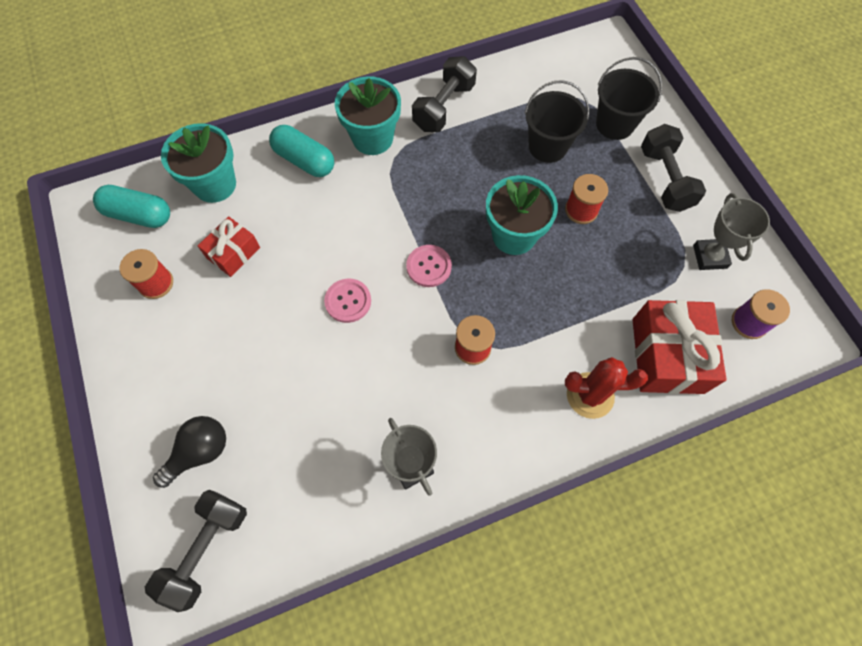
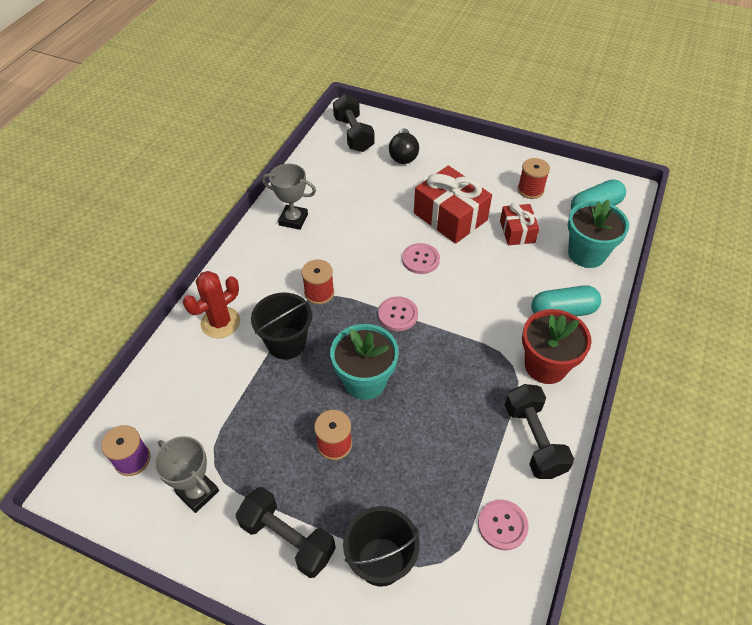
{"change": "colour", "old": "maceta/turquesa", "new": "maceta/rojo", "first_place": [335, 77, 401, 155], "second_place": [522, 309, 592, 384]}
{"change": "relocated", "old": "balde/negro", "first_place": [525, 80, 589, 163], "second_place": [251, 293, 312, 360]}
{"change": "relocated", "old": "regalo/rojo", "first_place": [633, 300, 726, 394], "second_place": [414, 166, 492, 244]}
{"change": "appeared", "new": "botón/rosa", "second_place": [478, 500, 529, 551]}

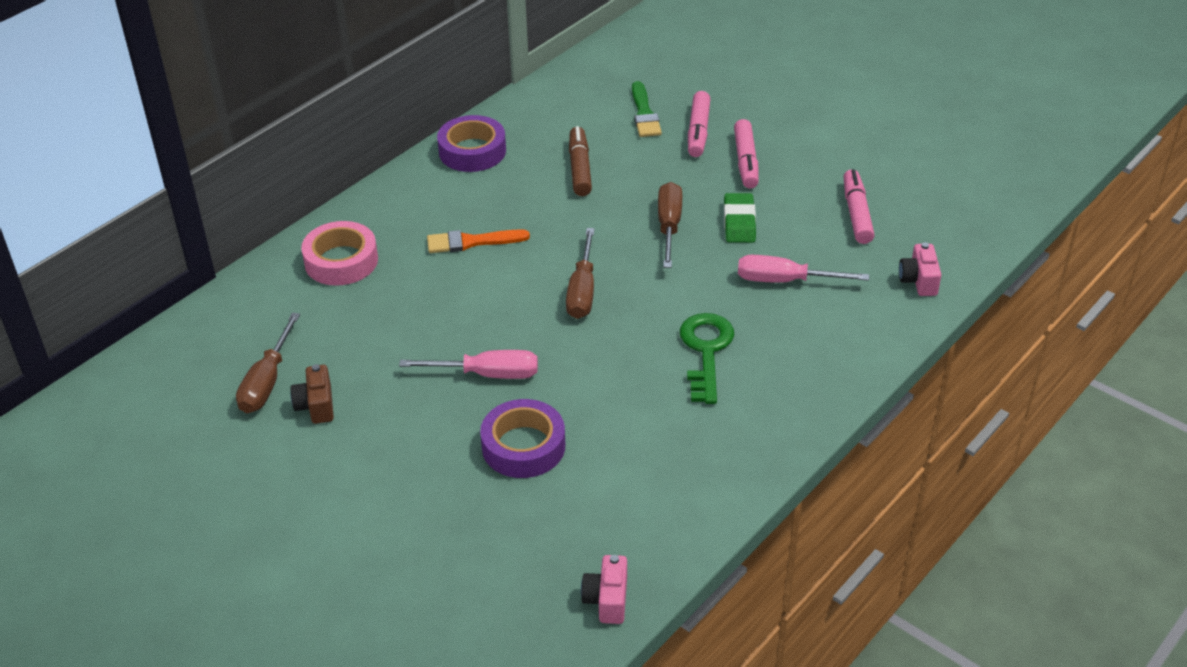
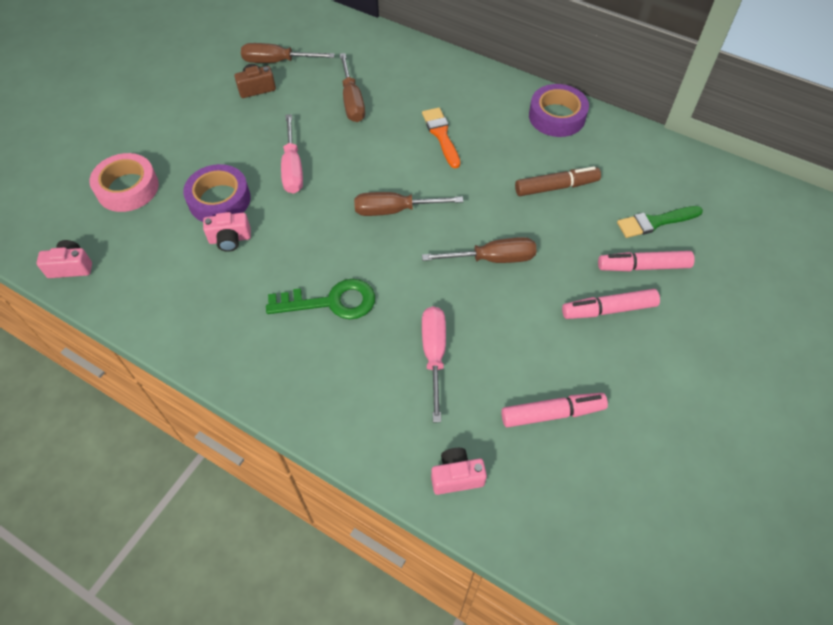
{"change": "relocated", "old": "cinta adhesiva/rosa", "first_place": [301, 221, 378, 286], "second_place": [89, 153, 159, 212]}
{"change": "missing", "old": "goma de borrar/verde", "first_place": [724, 193, 756, 243]}
{"change": "appeared", "new": "cámara/rosa", "second_place": [203, 212, 251, 252]}
{"change": "appeared", "new": "destornillador/marrón", "second_place": [339, 53, 365, 122]}

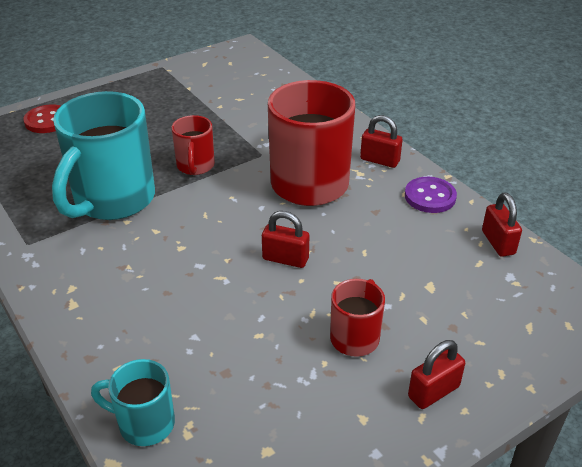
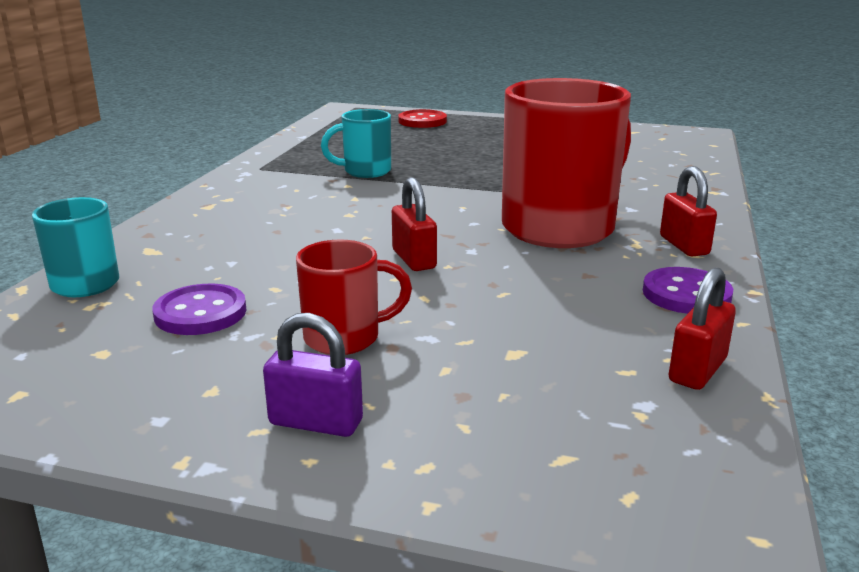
{"change": "size", "old": "taza/turquesa", "first_place": [52, 91, 155, 220], "second_place": [321, 109, 391, 178], "factor": 0.5}
{"change": "missing", "old": "taza/rojo", "first_place": [172, 115, 215, 175]}
{"change": "colour", "old": "candado/rojo", "new": "candado/morado", "first_place": [408, 340, 465, 409], "second_place": [263, 313, 363, 437]}
{"change": "appeared", "new": "botón/morado", "second_place": [152, 284, 247, 335]}

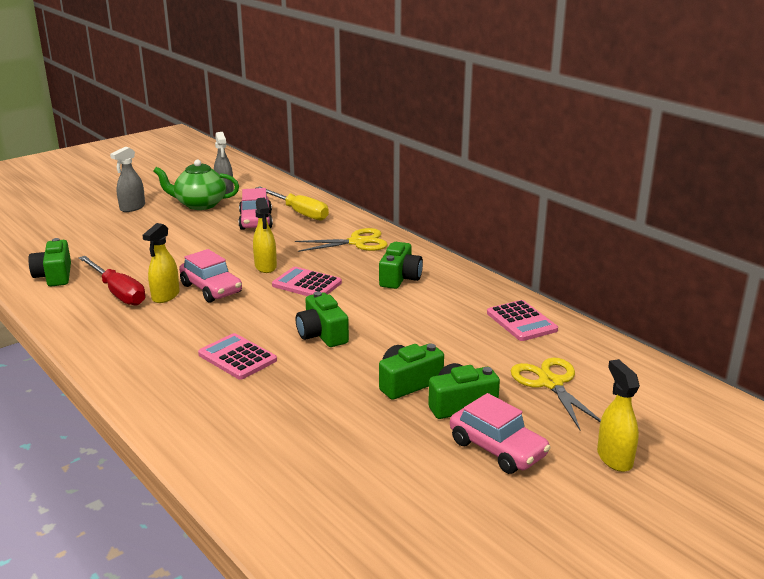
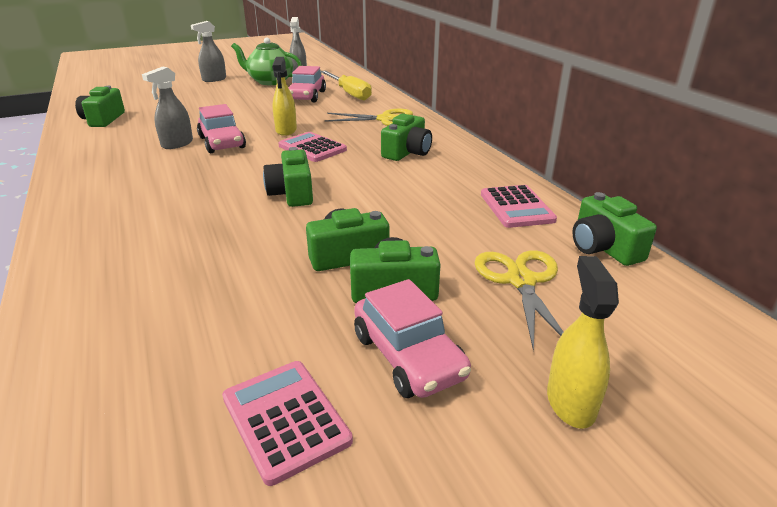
{"change": "missing", "old": "destornillador/rojo", "first_place": [79, 256, 146, 306]}
{"change": "colour", "old": "pulverizador/amarillo", "new": "pulverizador/gris", "first_place": [142, 223, 180, 303], "second_place": [142, 66, 193, 149]}
{"change": "relocated", "old": "calculadora/rosa", "first_place": [198, 333, 277, 380], "second_place": [222, 361, 353, 486]}
{"change": "appeared", "new": "cámara/verde", "second_place": [572, 192, 657, 266]}

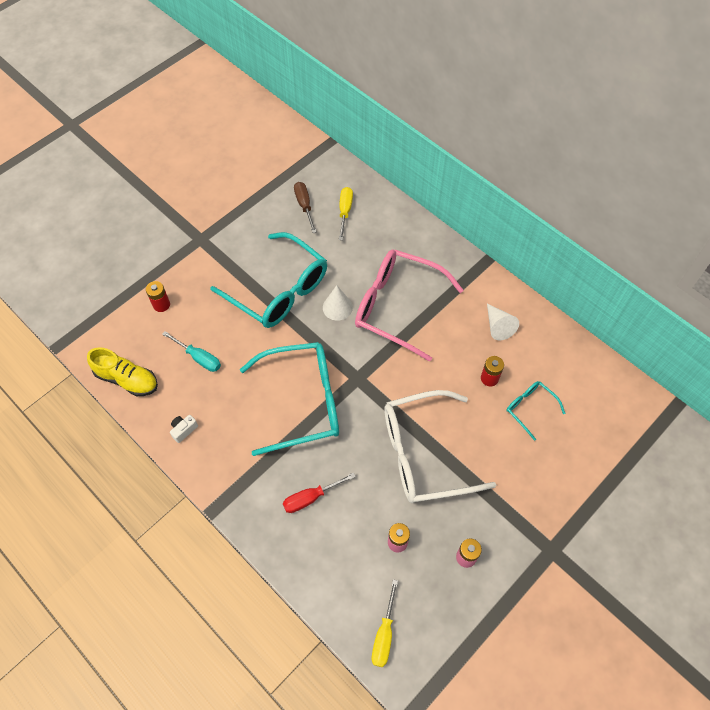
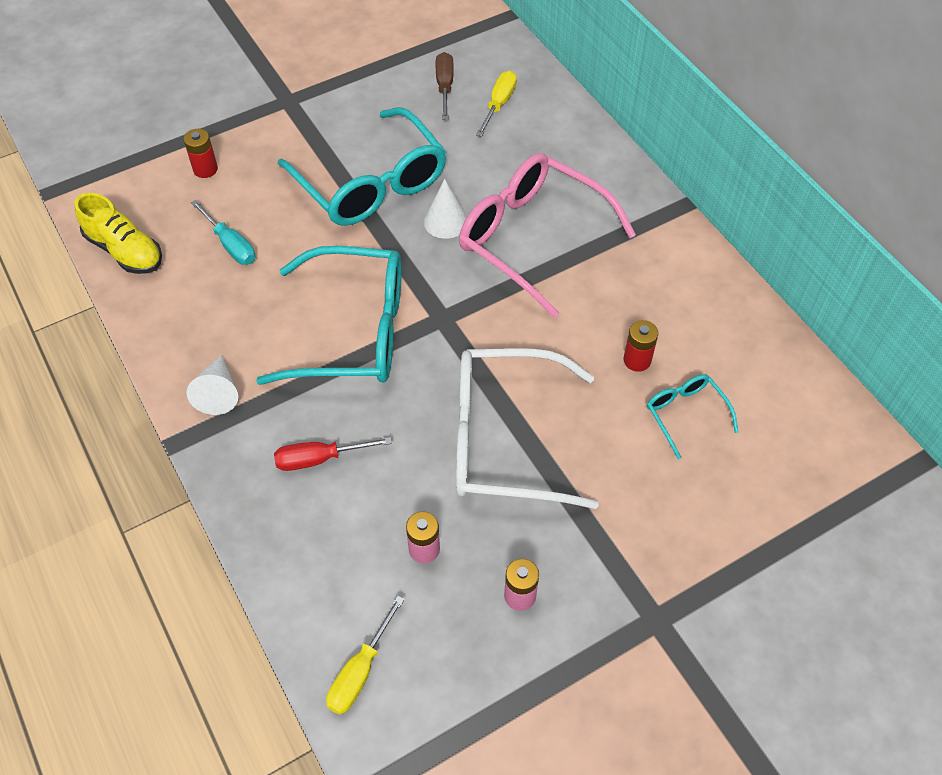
{"change": "missing", "old": "cámara/blanco", "first_place": [170, 415, 198, 443]}
{"change": "relocated", "old": "cono/blanco", "first_place": [487, 304, 519, 340], "second_place": [187, 355, 238, 415]}

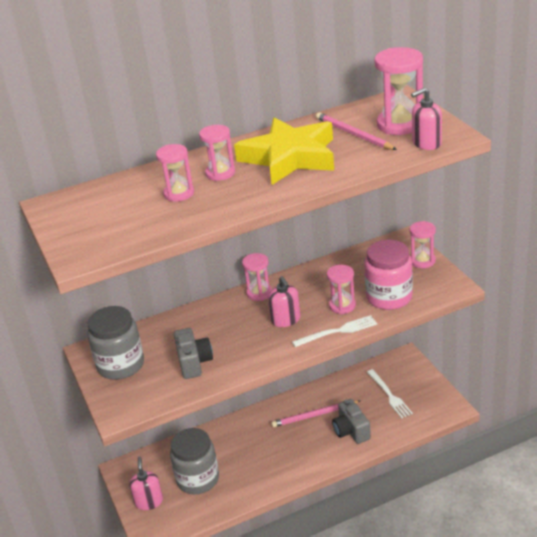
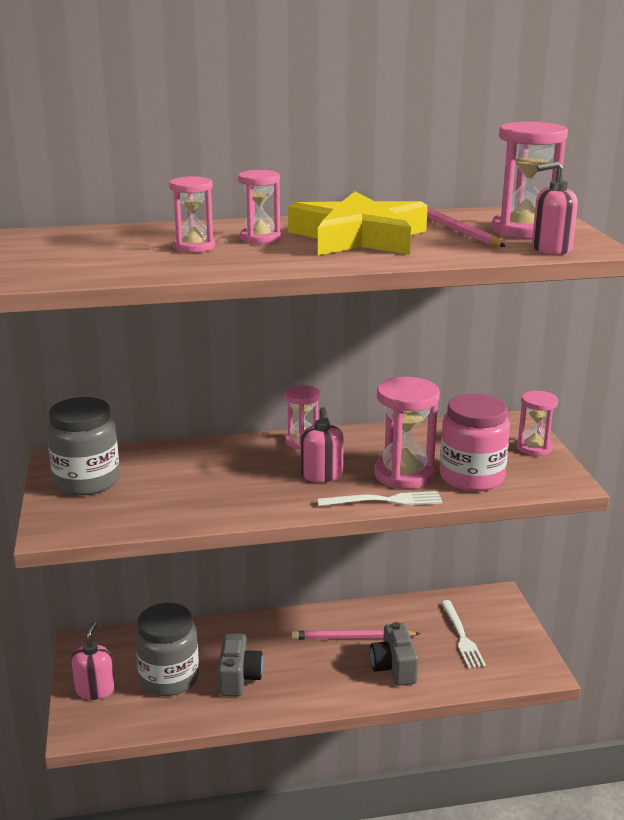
{"change": "relocated", "old": "cámara/gris", "first_place": [174, 328, 213, 379], "second_place": [218, 633, 264, 696]}
{"change": "size", "old": "reloj de arena/rosa", "first_place": [327, 265, 356, 314], "second_place": [374, 377, 440, 489], "factor": 1.62}

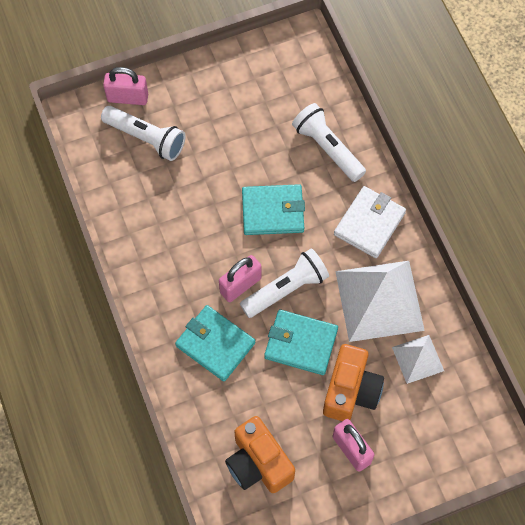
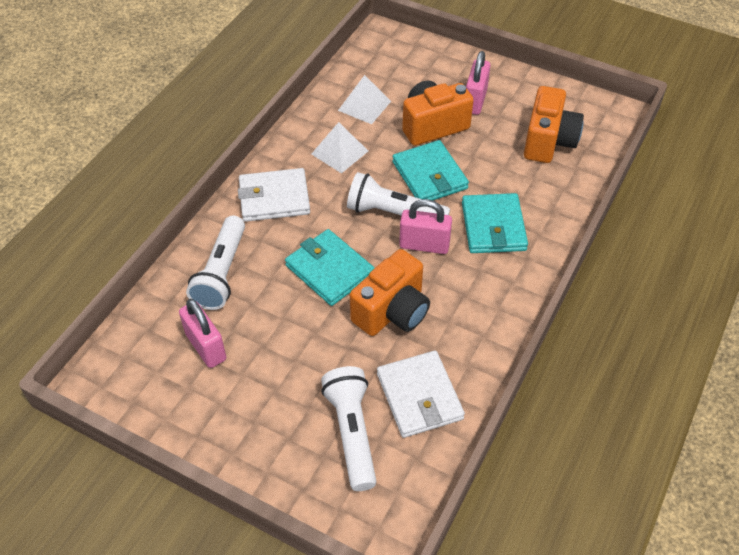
{"change": "relocated", "old": "candado/rosa", "first_place": [103, 67, 148, 105], "second_place": [179, 299, 226, 368]}
{"change": "size", "old": "pirámide/blanco", "first_place": [335, 261, 425, 342], "second_place": [312, 122, 368, 173], "factor": 0.52}
{"change": "appeared", "new": "cámara/naranja", "second_place": [350, 249, 430, 336]}
{"change": "appeared", "new": "cartera/blanco", "second_place": [377, 351, 465, 438]}

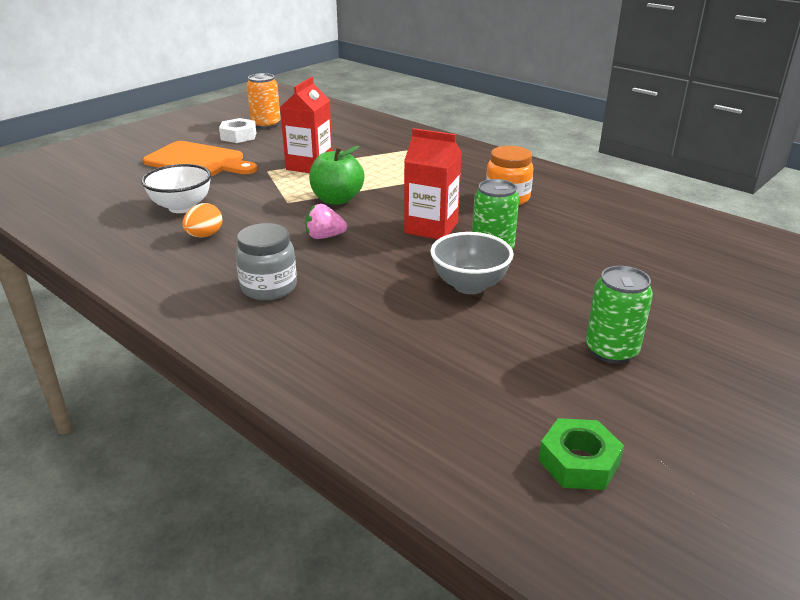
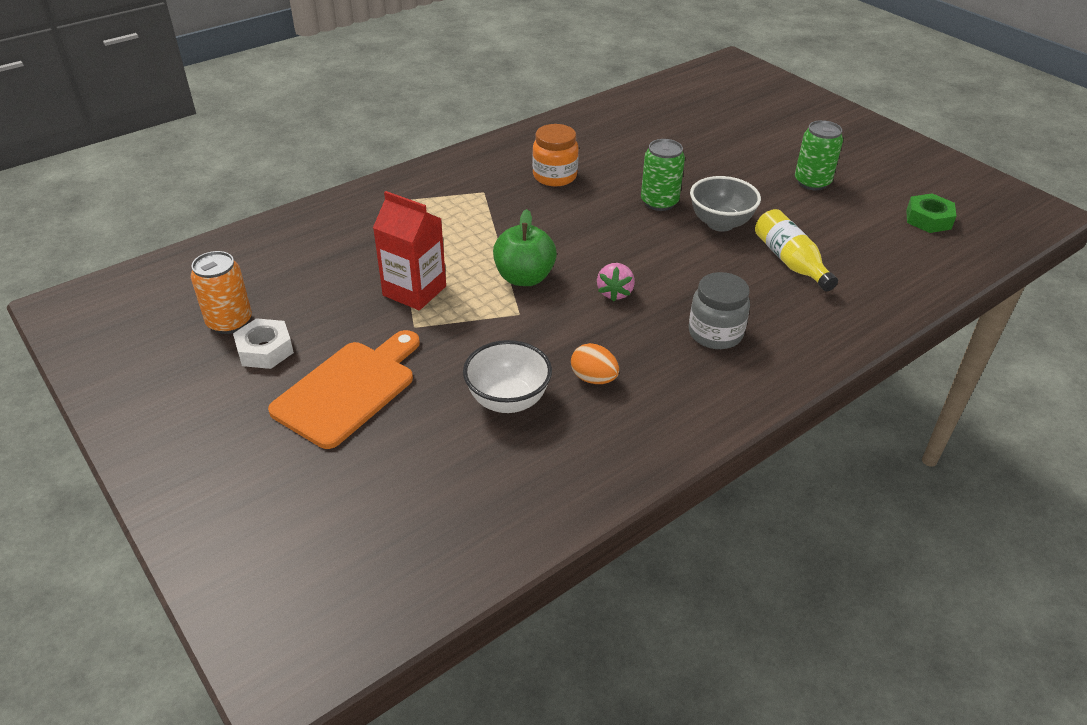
{"change": "missing", "old": "cartón de leche/rojo", "first_place": [404, 128, 462, 239]}
{"change": "appeared", "new": "botella/amarillo", "second_place": [755, 209, 838, 291]}

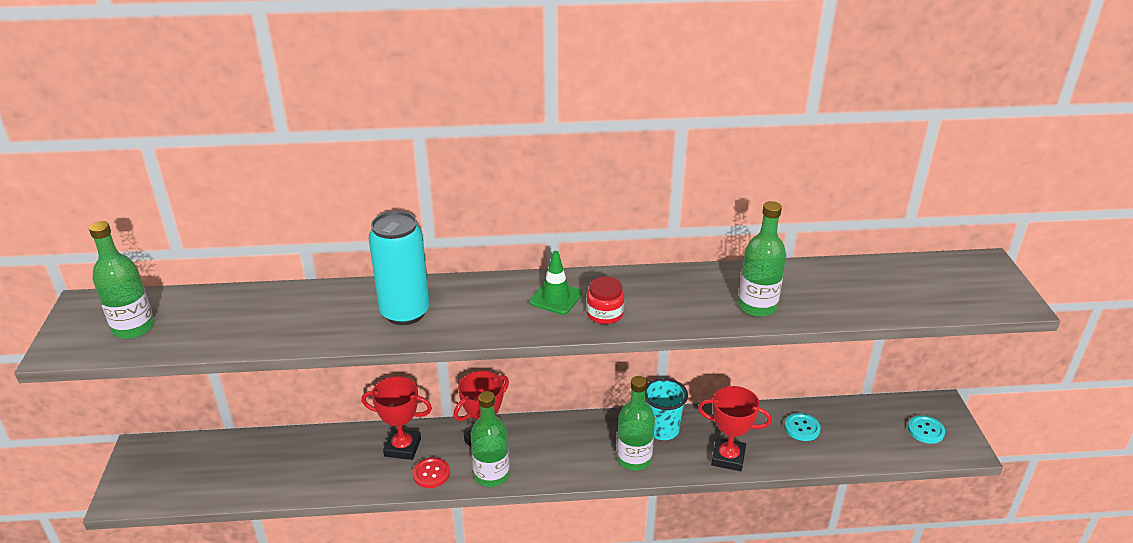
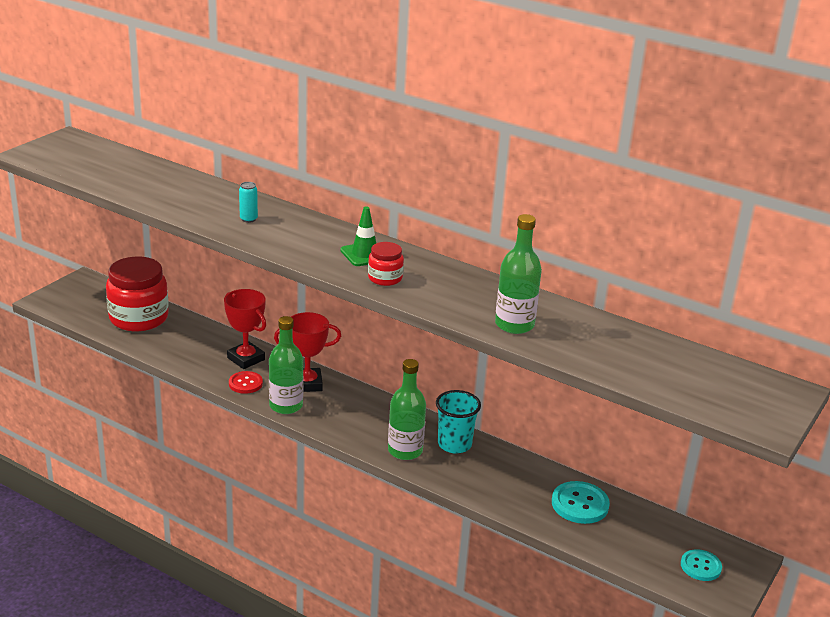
{"change": "missing", "old": "botella/verde", "first_place": [89, 221, 155, 339]}
{"change": "size", "old": "lata/turquesa", "first_place": [368, 211, 430, 325], "second_place": [239, 182, 258, 223], "factor": 0.4}
{"change": "missing", "old": "trofeo/rojo", "first_place": [698, 386, 772, 471]}
{"change": "size", "old": "botón/turquesa", "first_place": [784, 413, 821, 441], "second_place": [552, 481, 610, 524], "factor": 1.5}
{"change": "appeared", "new": "tarro/rojo", "second_place": [106, 257, 169, 331]}

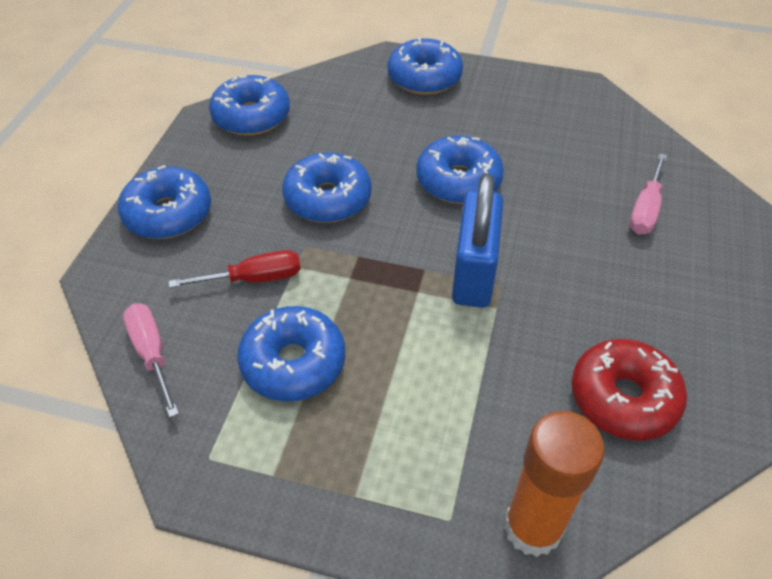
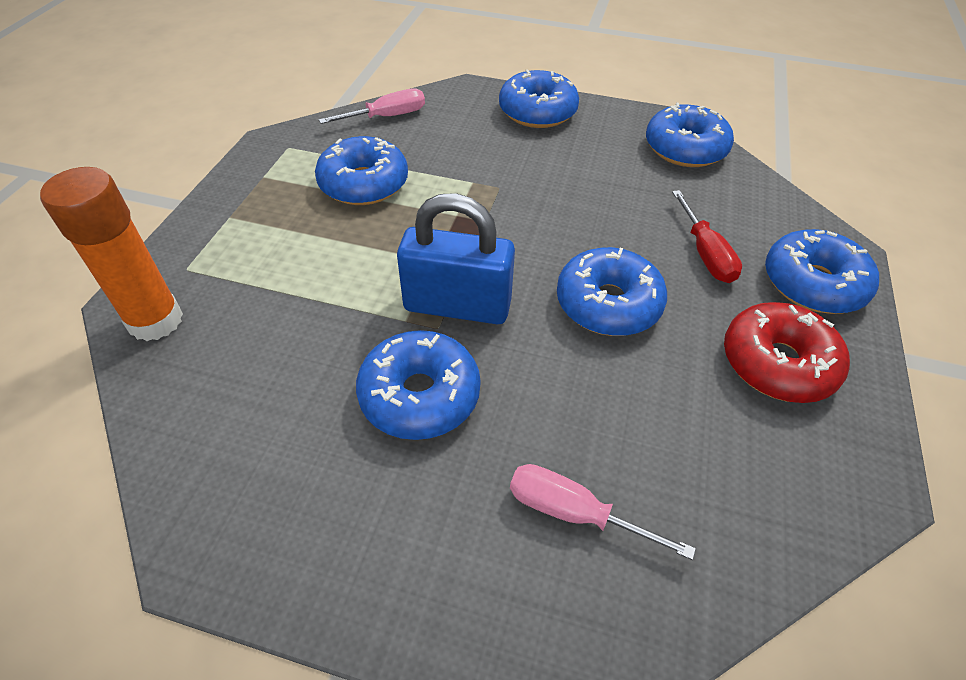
{"change": "relocated", "old": "destornillador/rojo", "first_place": [169, 250, 301, 288], "second_place": [672, 190, 742, 283]}
{"change": "relocated", "old": "rosquilla/azul", "first_place": [282, 152, 372, 223], "second_place": [356, 330, 481, 440]}
{"change": "relocated", "old": "rosquilla/rojo", "first_place": [571, 339, 687, 441], "second_place": [724, 302, 850, 403]}

